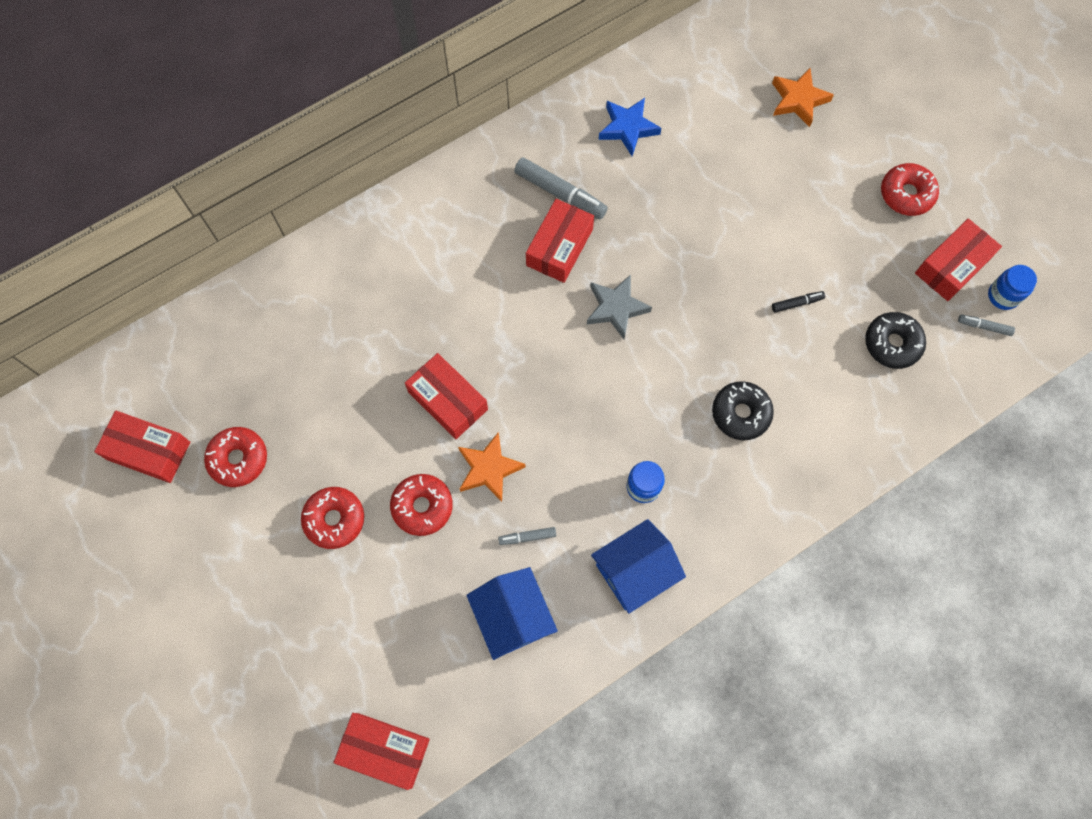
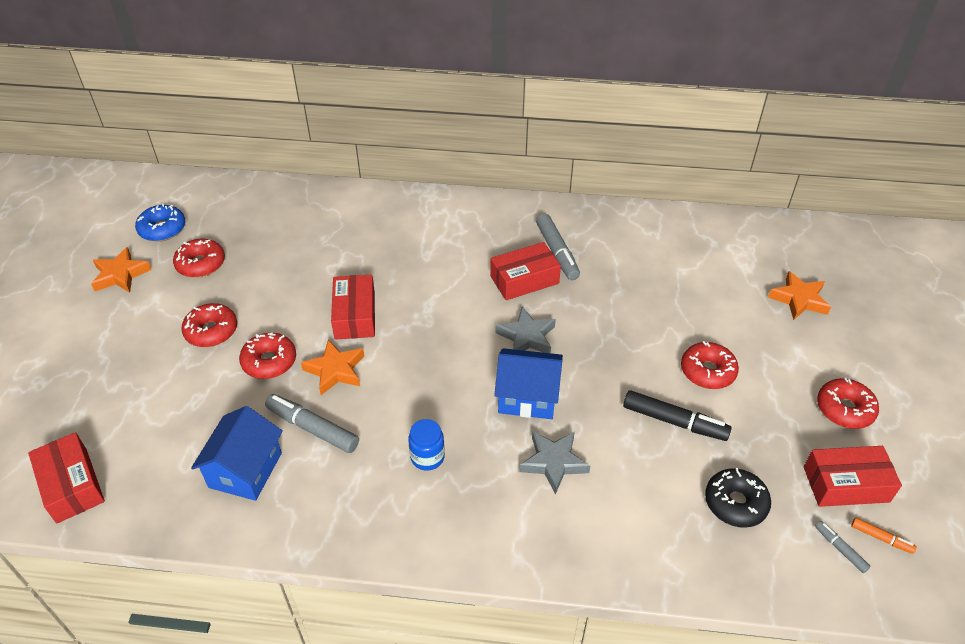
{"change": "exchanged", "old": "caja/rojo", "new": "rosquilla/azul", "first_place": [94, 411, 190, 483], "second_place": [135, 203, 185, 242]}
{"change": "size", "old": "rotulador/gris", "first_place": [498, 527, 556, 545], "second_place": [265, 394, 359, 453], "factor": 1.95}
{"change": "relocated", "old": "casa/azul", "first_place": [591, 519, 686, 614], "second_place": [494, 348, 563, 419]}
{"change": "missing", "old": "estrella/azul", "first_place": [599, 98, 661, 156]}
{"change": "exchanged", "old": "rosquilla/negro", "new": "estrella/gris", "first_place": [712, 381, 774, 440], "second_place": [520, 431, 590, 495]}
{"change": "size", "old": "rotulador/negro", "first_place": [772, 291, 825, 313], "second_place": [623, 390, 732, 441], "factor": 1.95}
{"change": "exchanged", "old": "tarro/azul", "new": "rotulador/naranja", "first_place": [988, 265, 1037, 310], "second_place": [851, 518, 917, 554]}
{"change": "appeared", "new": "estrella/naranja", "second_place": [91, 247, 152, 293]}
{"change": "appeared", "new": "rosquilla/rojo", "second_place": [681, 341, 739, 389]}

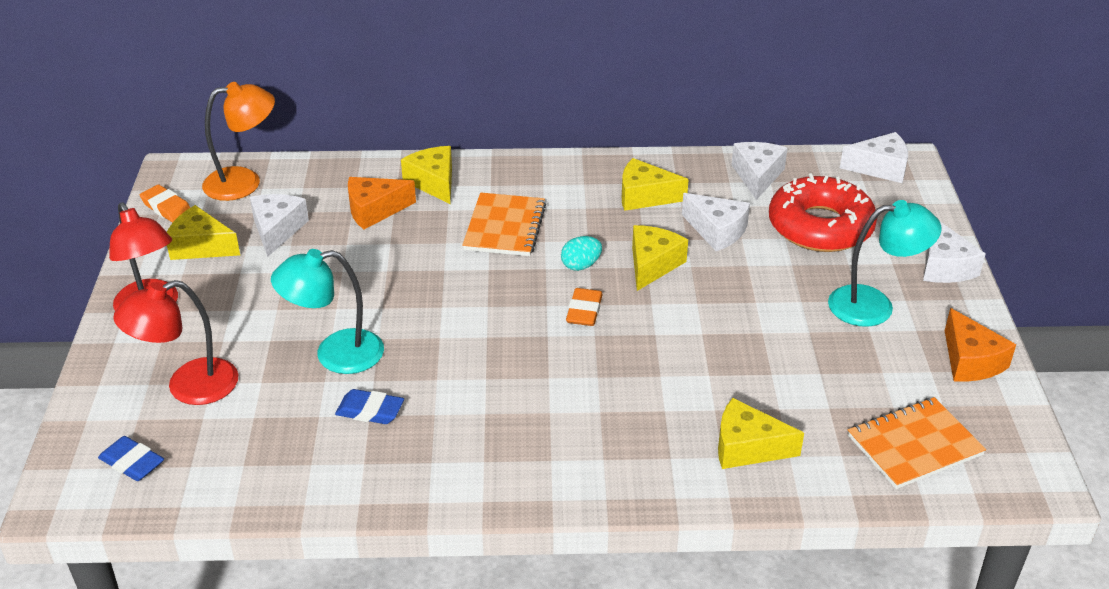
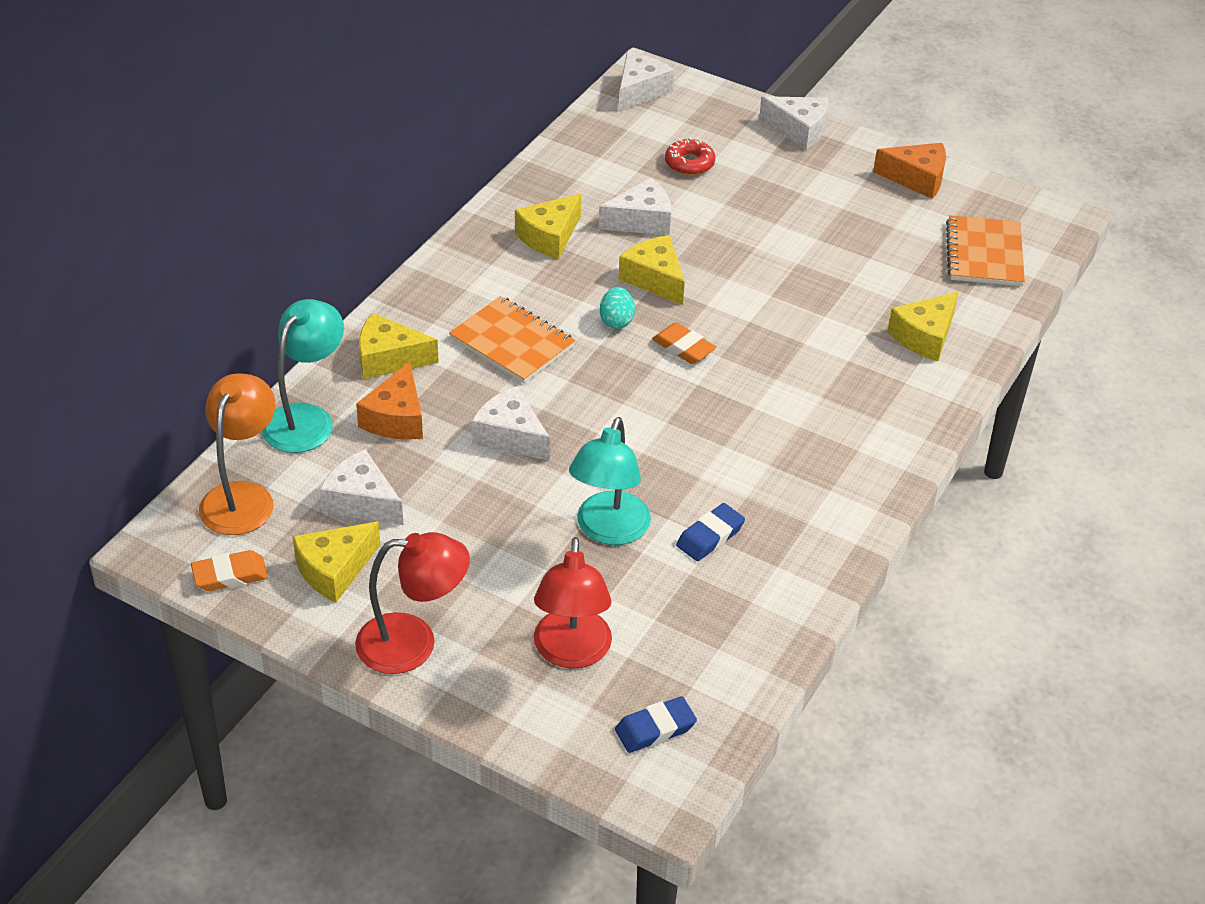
{"change": "relocated", "old": "queso/blanco", "first_place": [731, 142, 788, 200], "second_place": [472, 386, 550, 461]}
{"change": "size", "old": "rosquilla/rojo", "first_place": [769, 173, 877, 252], "second_place": [665, 137, 715, 175], "factor": 0.47}
{"change": "relocated", "old": "lámpara/turquesa", "first_place": [828, 200, 942, 327], "second_place": [262, 299, 344, 453]}

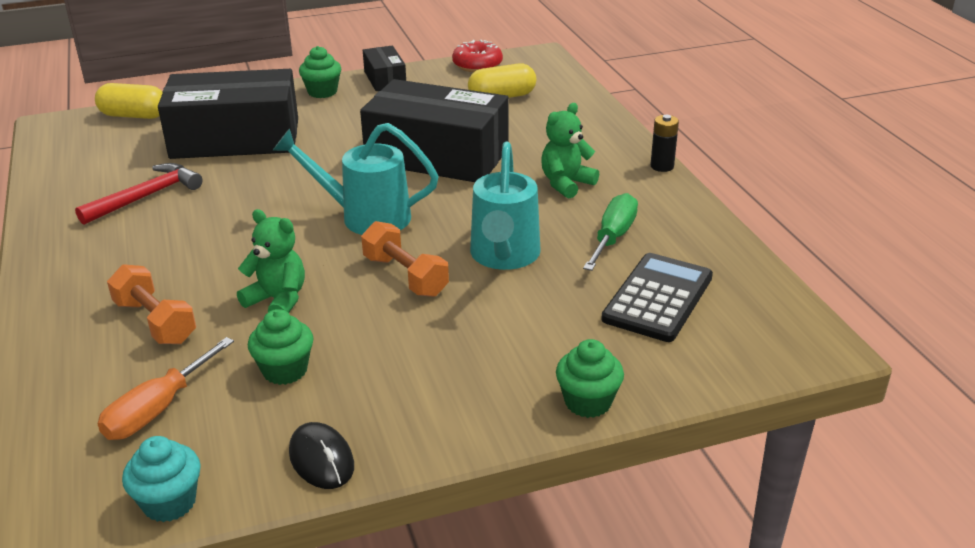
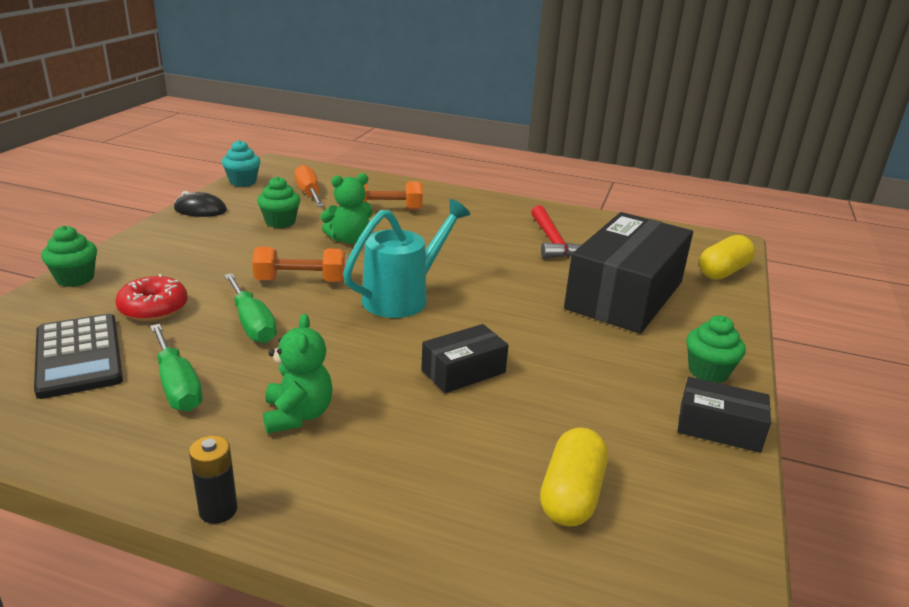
{"change": "size", "old": "caja/negro", "first_place": [360, 79, 509, 182], "second_place": [421, 324, 509, 393], "factor": 0.47}
{"change": "relocated", "old": "rosquilla/rojo", "first_place": [452, 40, 503, 72], "second_place": [115, 274, 188, 321]}
{"change": "exchanged", "old": "regadera/turquesa", "new": "destornillador/verde", "first_place": [470, 142, 541, 270], "second_place": [224, 273, 277, 343]}

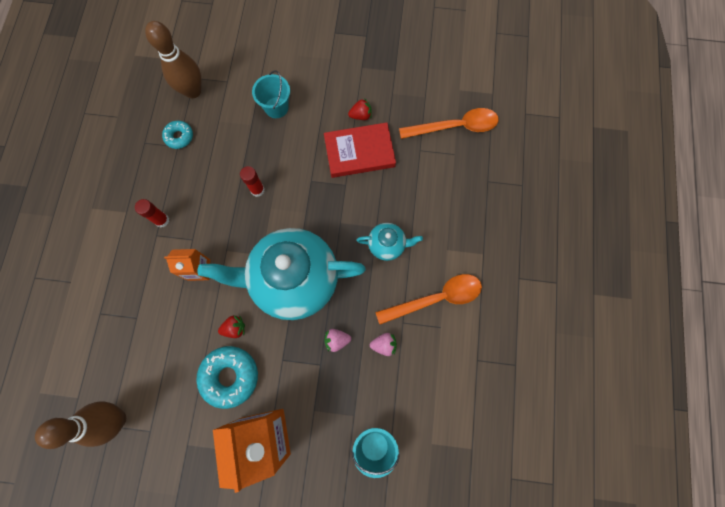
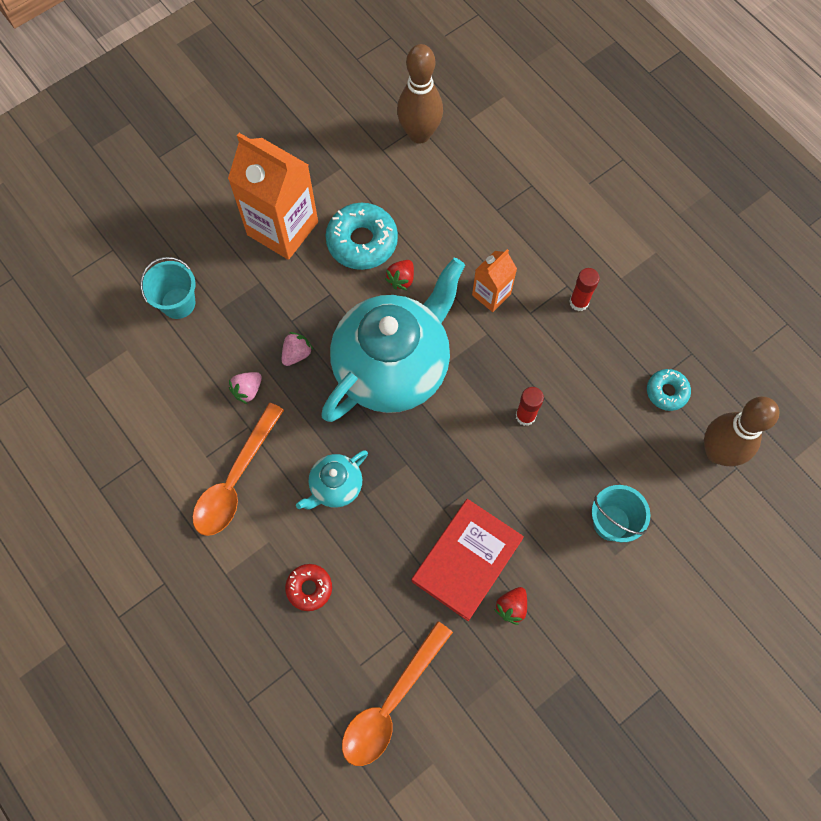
{"change": "appeared", "new": "rosquilla/rojo", "second_place": [285, 564, 332, 611]}

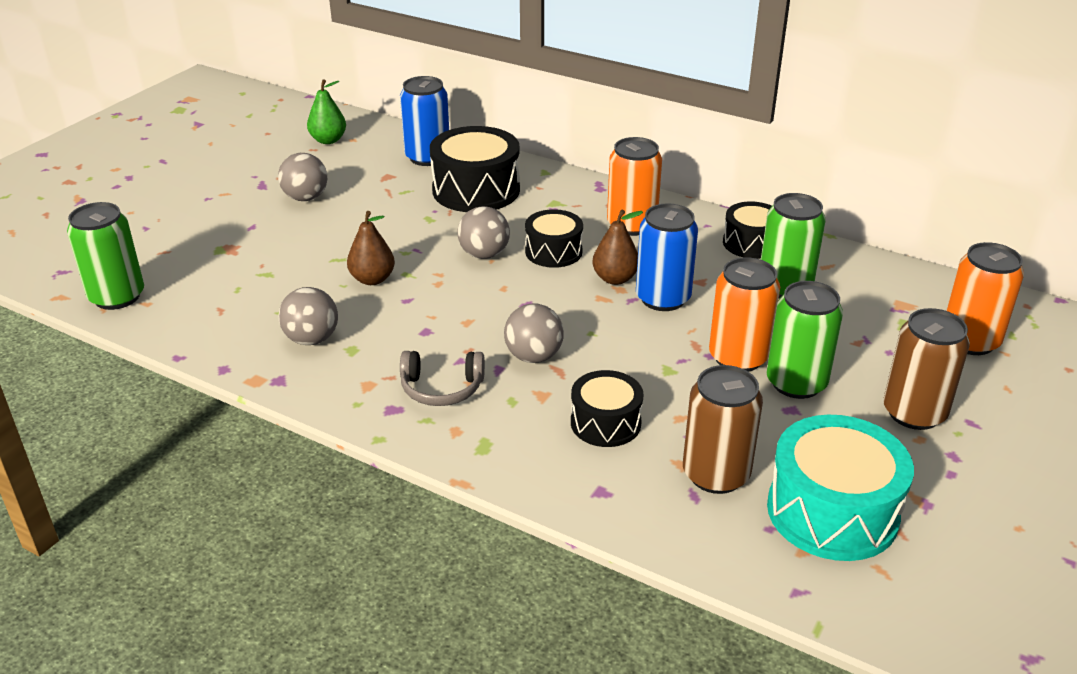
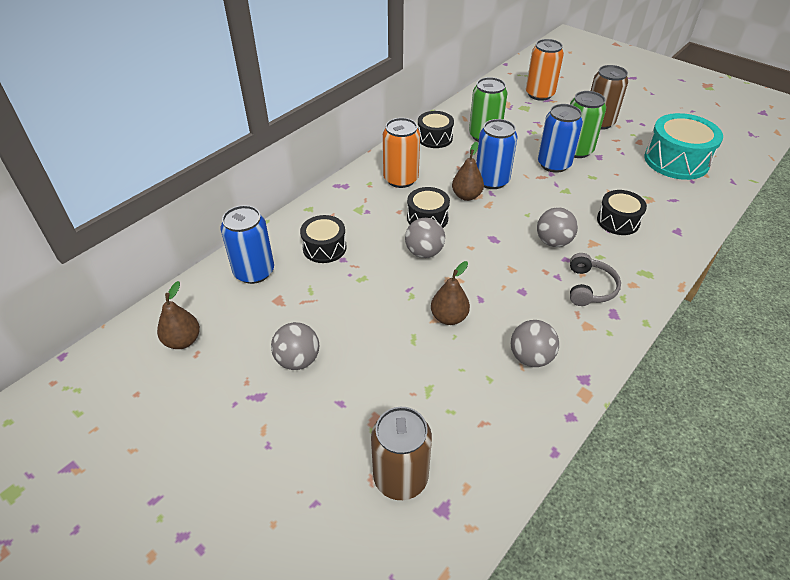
{"change": "missing", "old": "lata/verde", "first_place": [67, 202, 144, 310]}
{"change": "colour", "old": "pera/verde", "new": "pera/marrón", "first_place": [307, 79, 346, 144], "second_place": [157, 281, 200, 349]}
{"change": "size", "old": "tambor/negro", "first_place": [430, 126, 520, 212], "second_place": [300, 215, 346, 263], "factor": 0.6}
{"change": "relocated", "old": "lata/marrón", "first_place": [683, 365, 763, 494], "second_place": [371, 407, 432, 500]}
{"change": "colour", "old": "lata/naranja", "new": "lata/azul", "first_place": [709, 257, 780, 372], "second_place": [538, 104, 583, 173]}

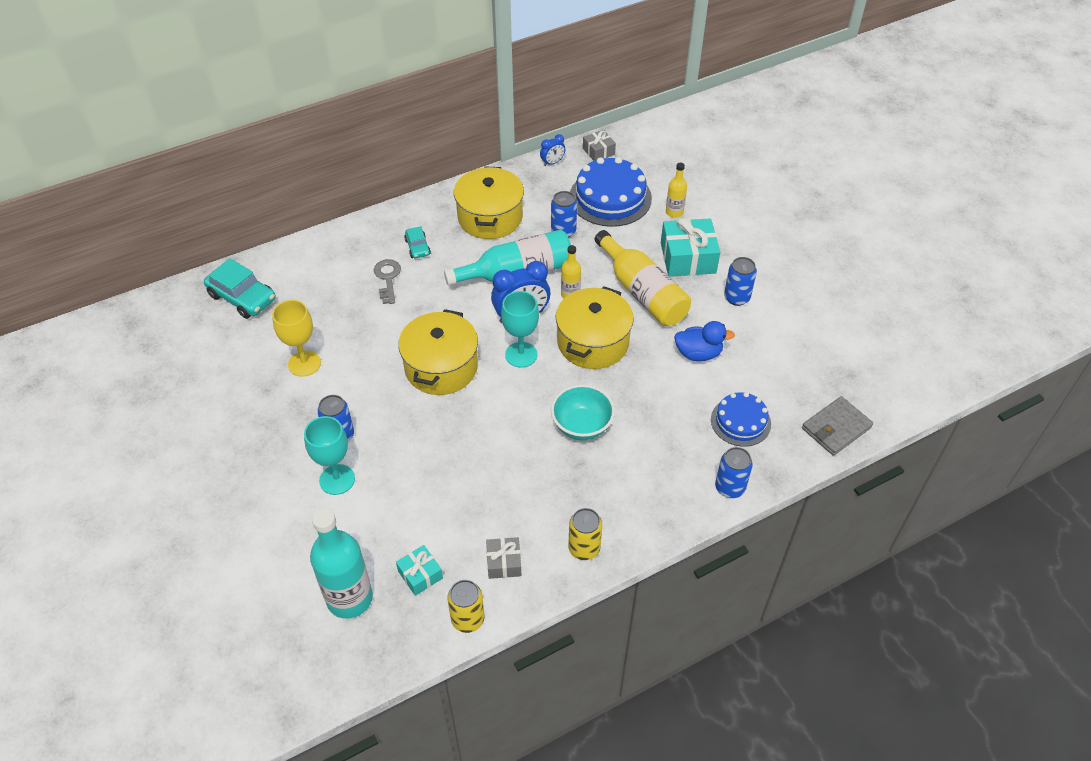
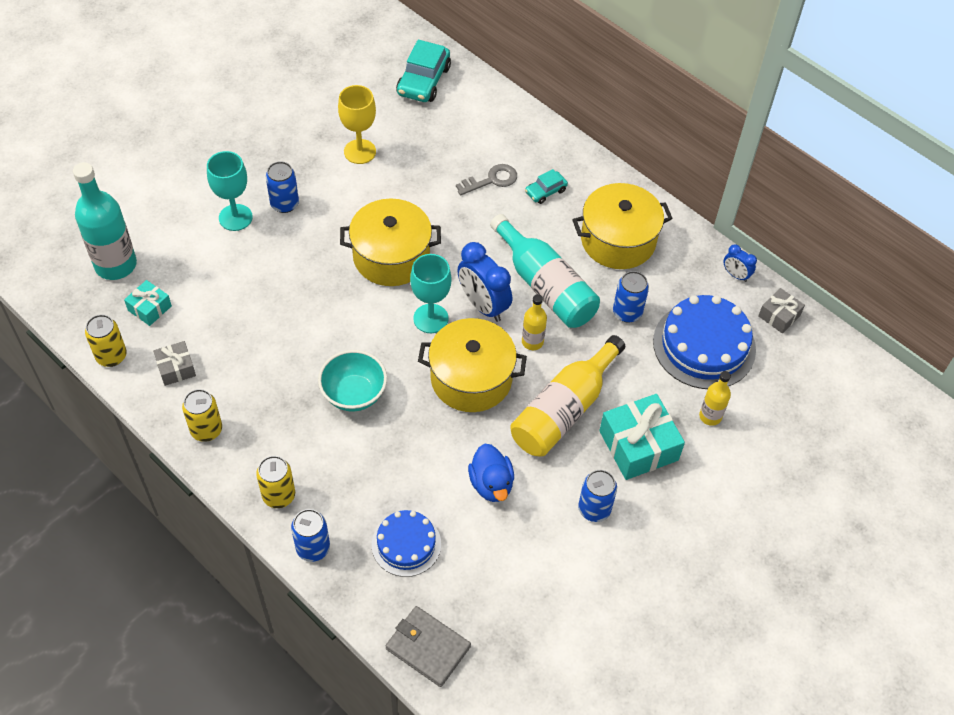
{"change": "appeared", "new": "lata/amarillo", "second_place": [256, 456, 295, 508]}

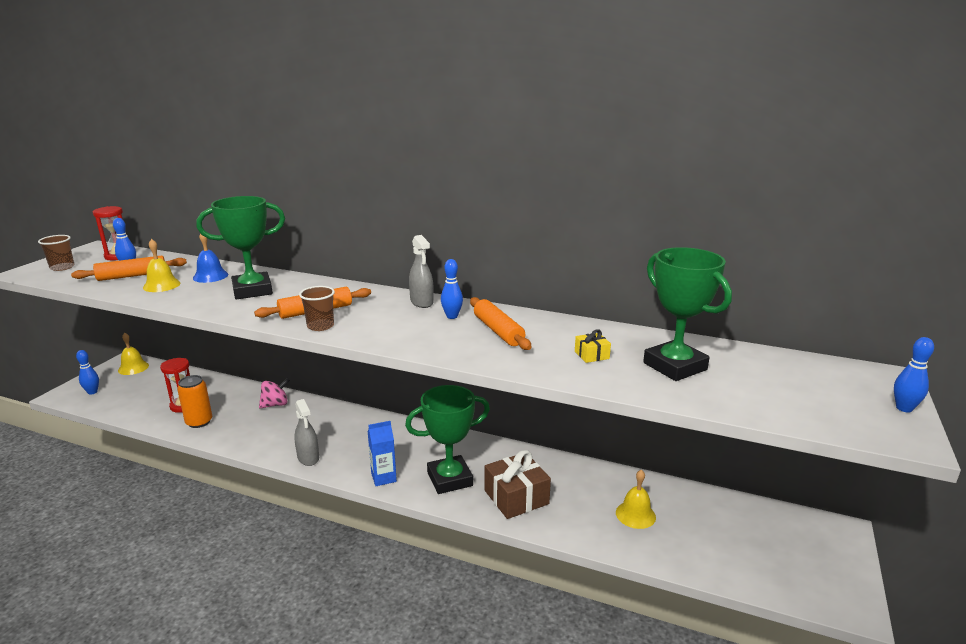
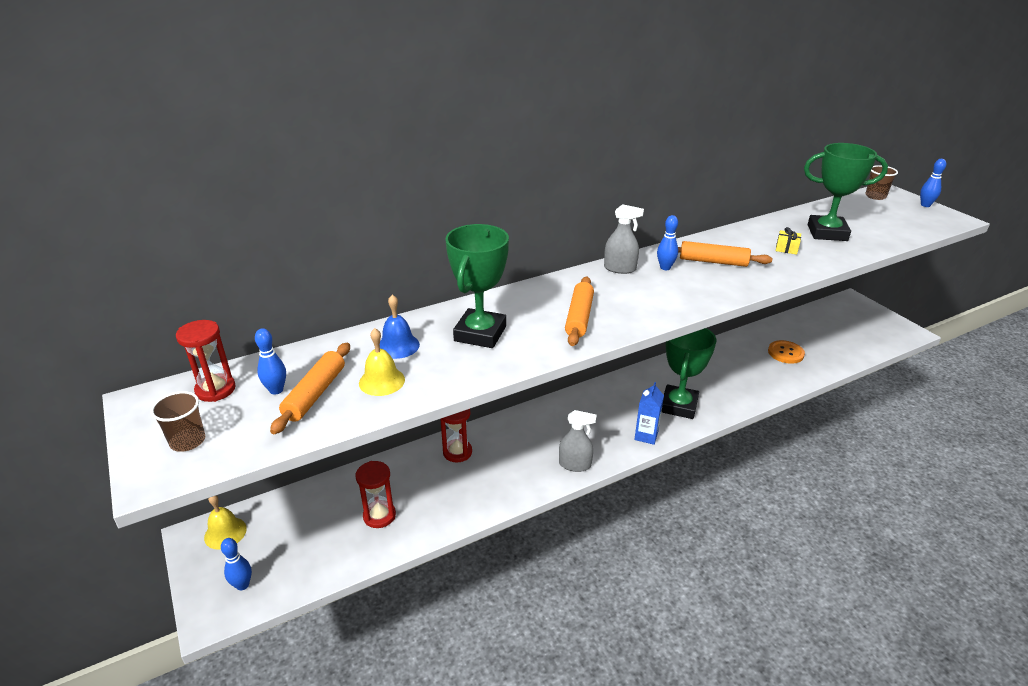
{"change": "missing", "old": "lata/naranja", "first_place": [177, 375, 212, 428]}
{"change": "exchanged", "old": "peonza/rosa", "new": "reloj de arena/rojo", "first_place": [259, 378, 290, 409], "second_place": [440, 409, 472, 463]}
{"change": "relocated", "old": "vaso/marrón", "first_place": [299, 286, 335, 331], "second_place": [865, 165, 898, 200]}
{"change": "missing", "old": "regalo/marrón", "first_place": [485, 450, 551, 519]}
{"change": "exchanged", "old": "campana/amarillo", "new": "botón/naranja", "first_place": [616, 470, 656, 529], "second_place": [768, 340, 805, 364]}

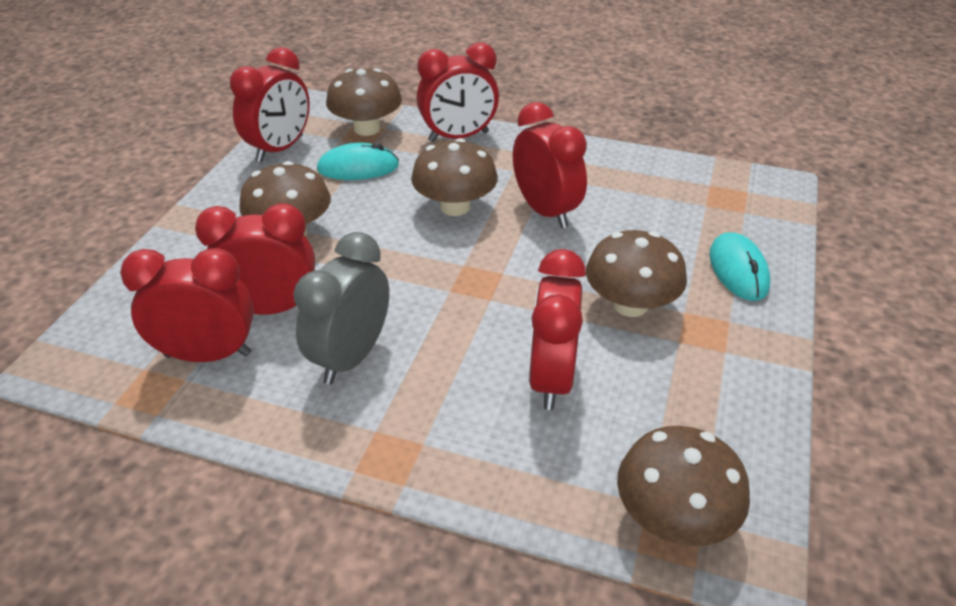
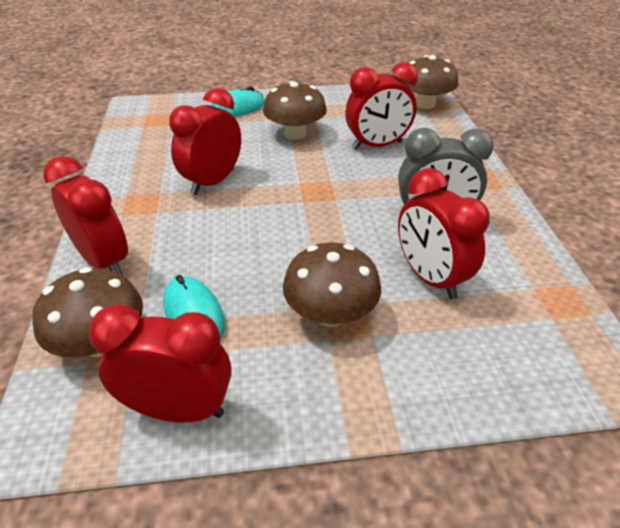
{"change": "missing", "old": "despertador/rojo", "first_place": [120, 248, 254, 362]}
{"change": "missing", "old": "seta/marrón", "first_place": [411, 138, 498, 216]}

